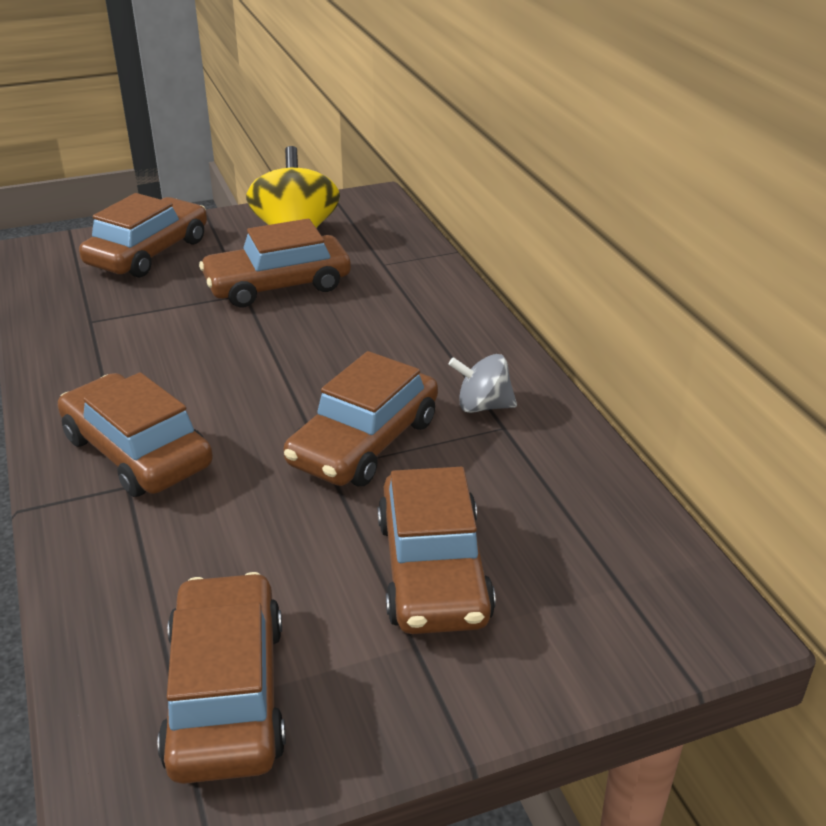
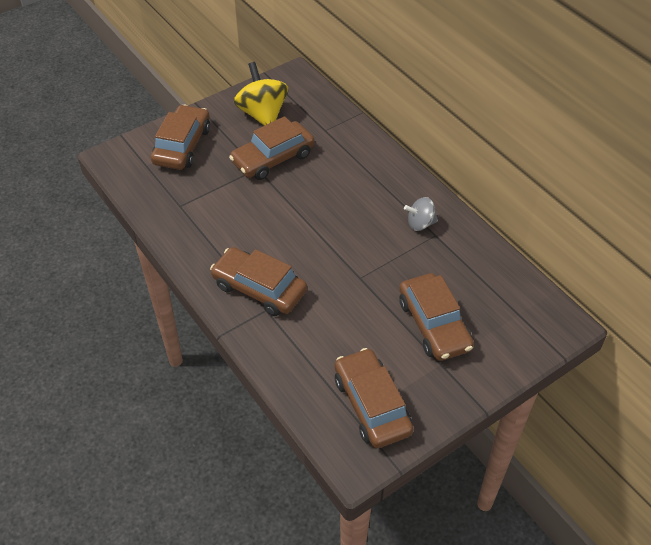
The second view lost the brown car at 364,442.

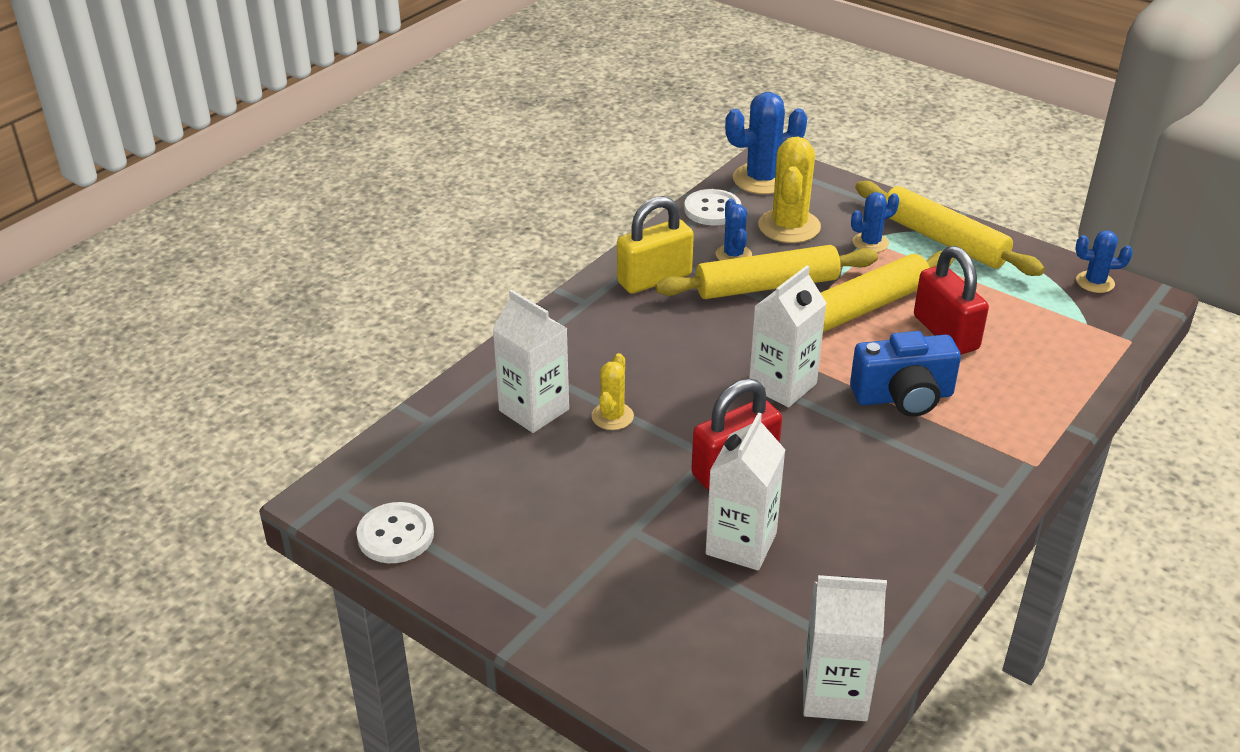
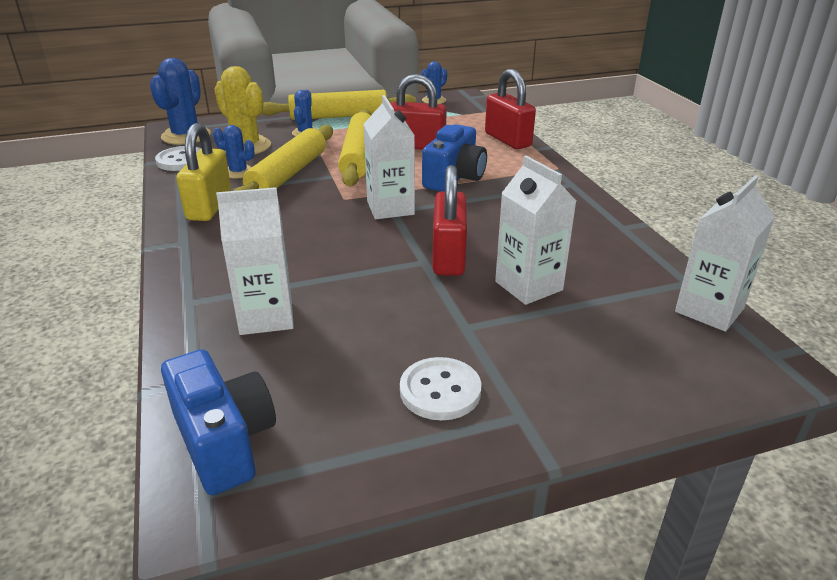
The second view lost the yellow cactus at 612,416.
The white button ended up elsewhere, having gone from 395,535 to 440,391.
The second view gained the red padlock at 507,140.
The second view gained the blue camera at 224,441.

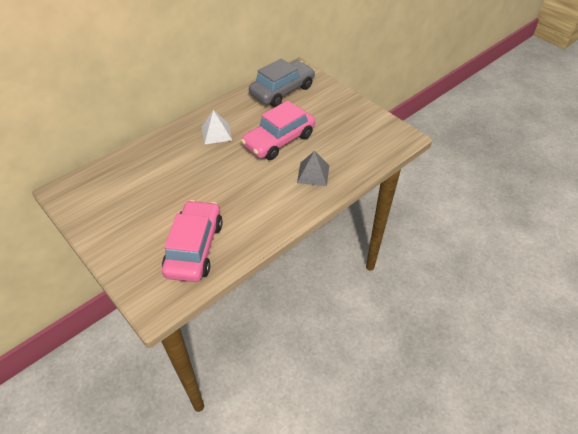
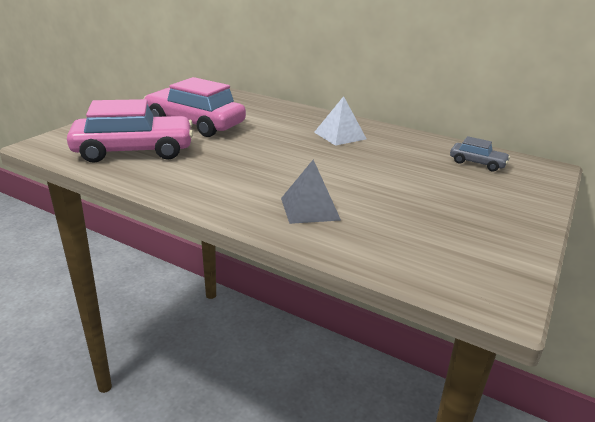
The size of the grey car at 282,91 changed by a factor of 0.48.
The pink car ended up elsewhere, having gone from 279,140 to 195,123.

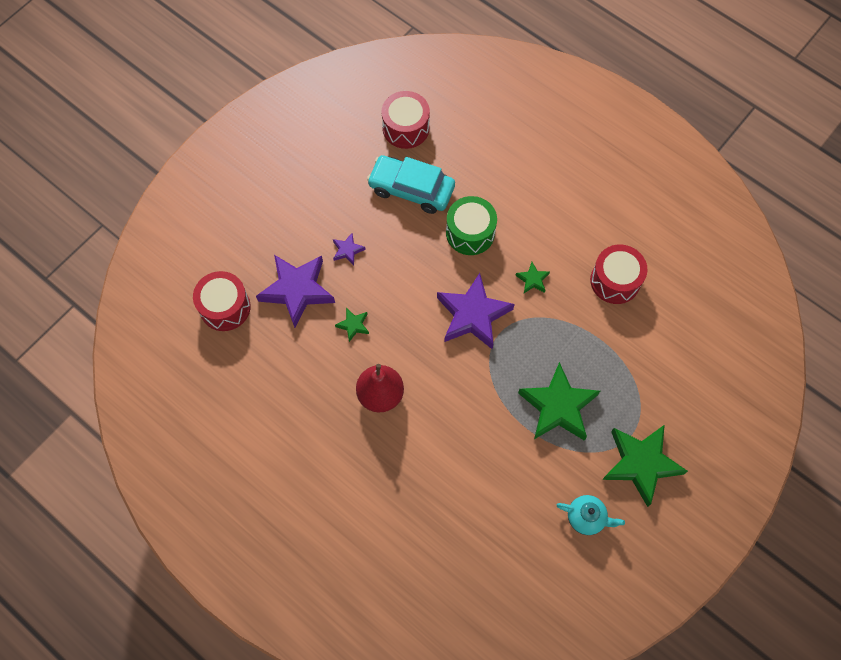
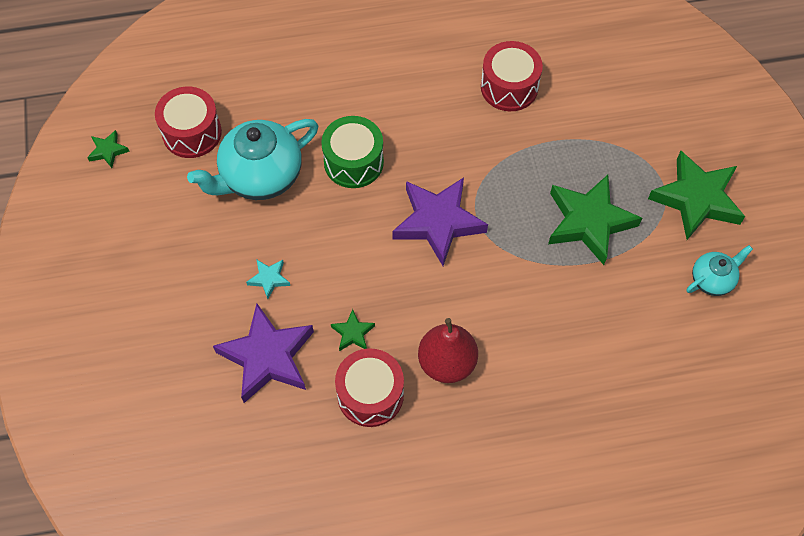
Where the turquoise car stood at 411,189, the turquoise teapot came to stand at 260,176.
What was the purple star at 347,250 turned into the turquoise star at 269,279.
The green star ended up elsewhere, having gone from 532,279 to 108,151.
The red drum ended up elsewhere, having gone from 225,307 to 370,395.

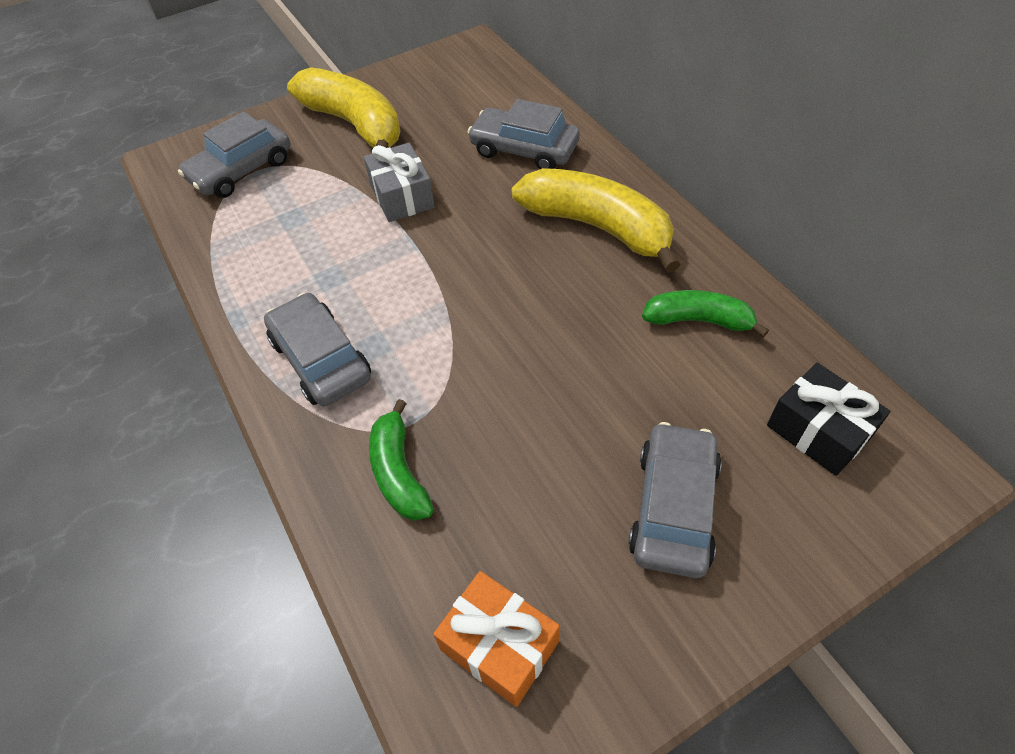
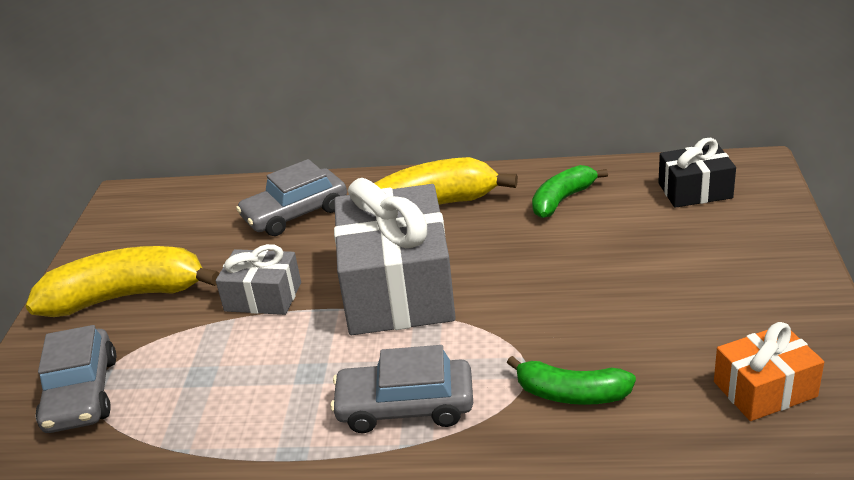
The second view lost the grey car at 673,507.
The second view gained the grey gift at 397,288.

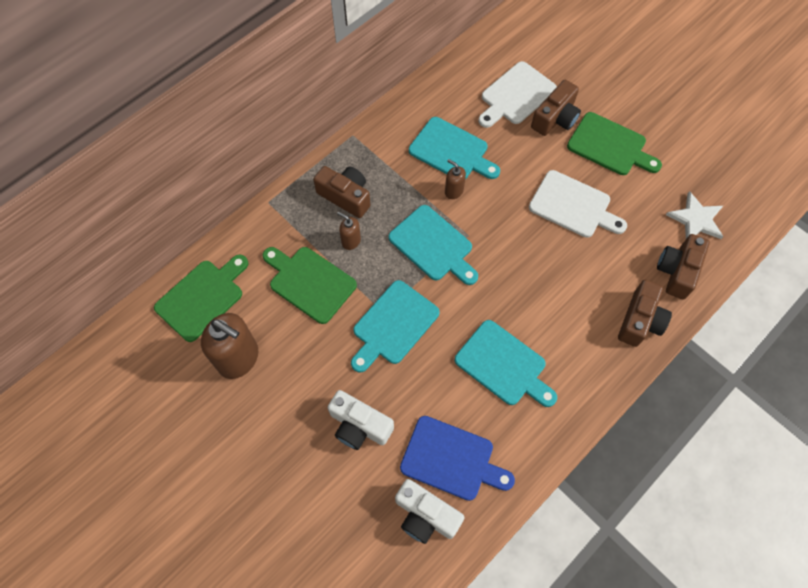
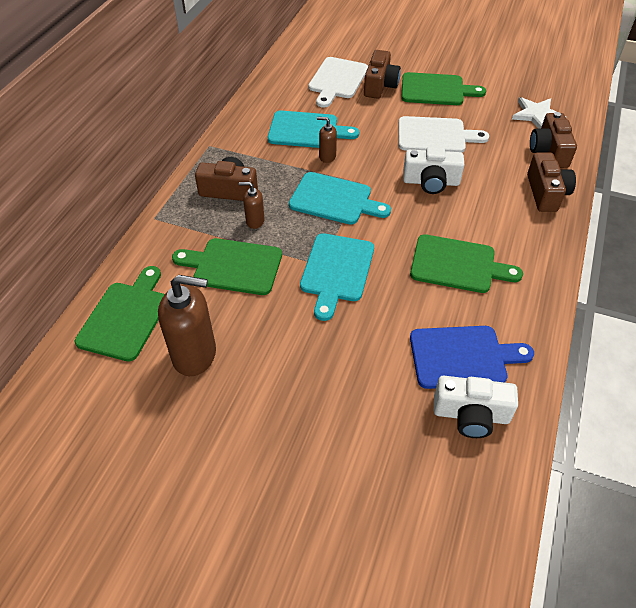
What was the turquoise cutting board at 503,365 turned into the green cutting board at 457,265.
The white camera ended up elsewhere, having gone from 359,426 to 431,182.

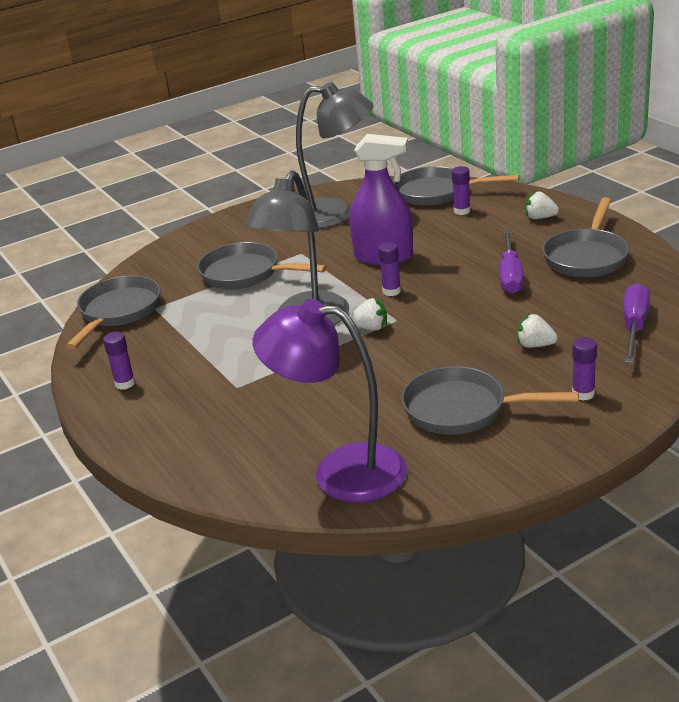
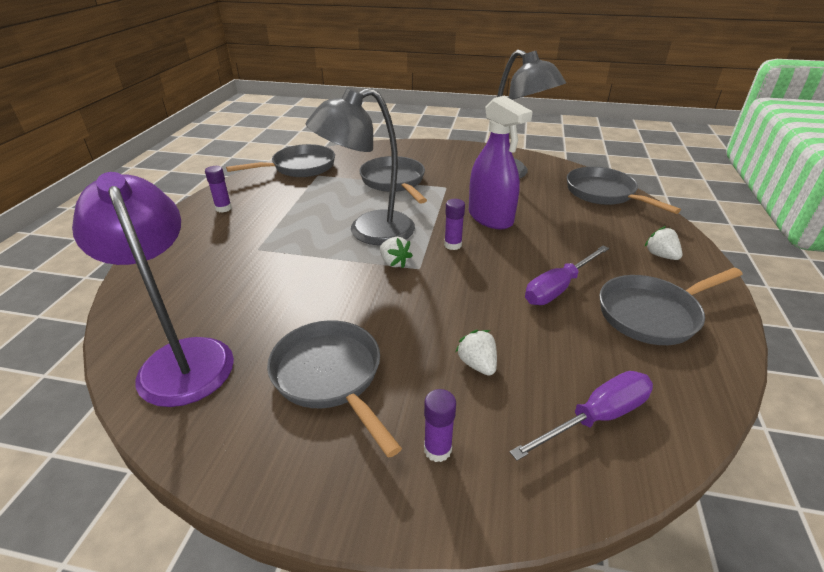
The second view lost the purple glue stick at 462,211.

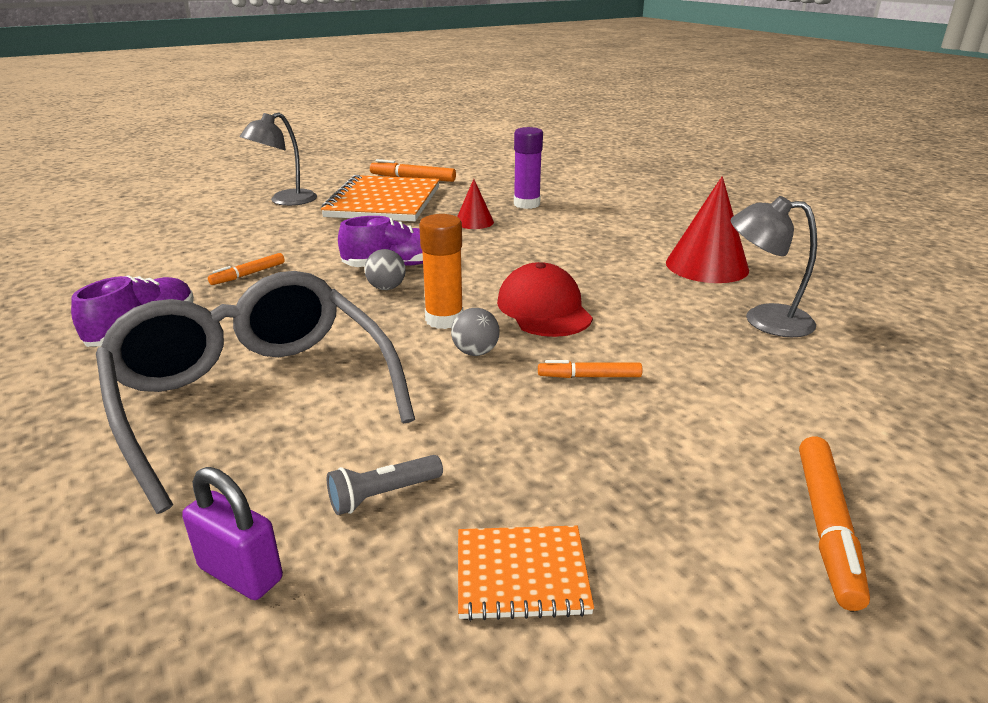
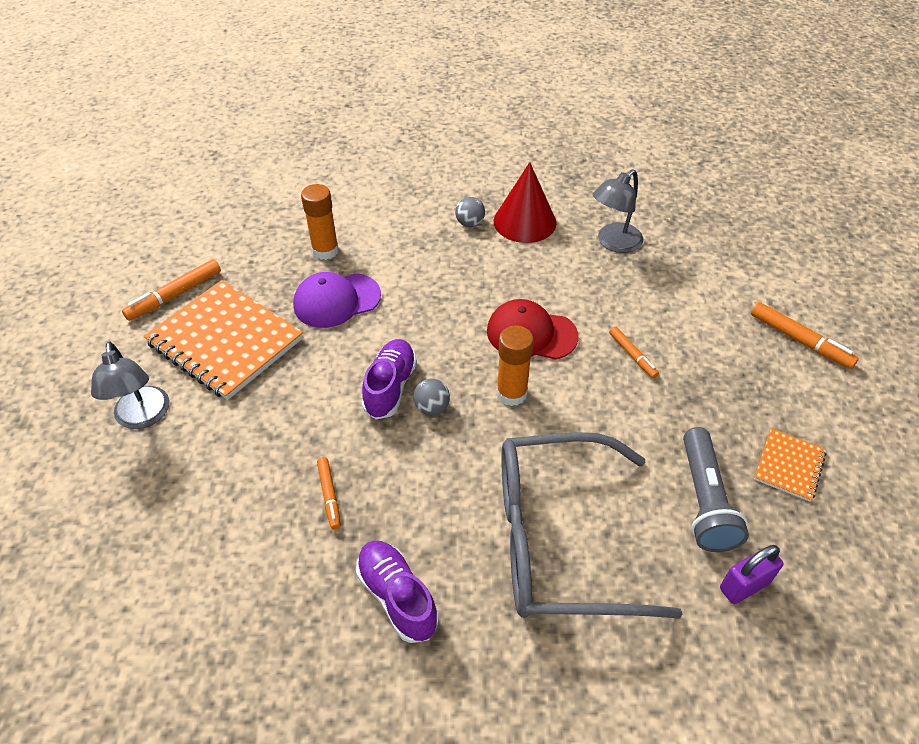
What was the purple glue stick at 526,204 turned into the orange glue stick at 325,251.
Where the red cone stood at 474,222, the purple cap came to stand at 336,300.
The grey ball ended up elsewhere, having gone from 475,352 to 470,223.
The orange marker at 589,377 ended up facing another way, 60 degrees counterclockwise from before.
The size of the grey flashlight at 383,495 changed by a factor of 1.85.

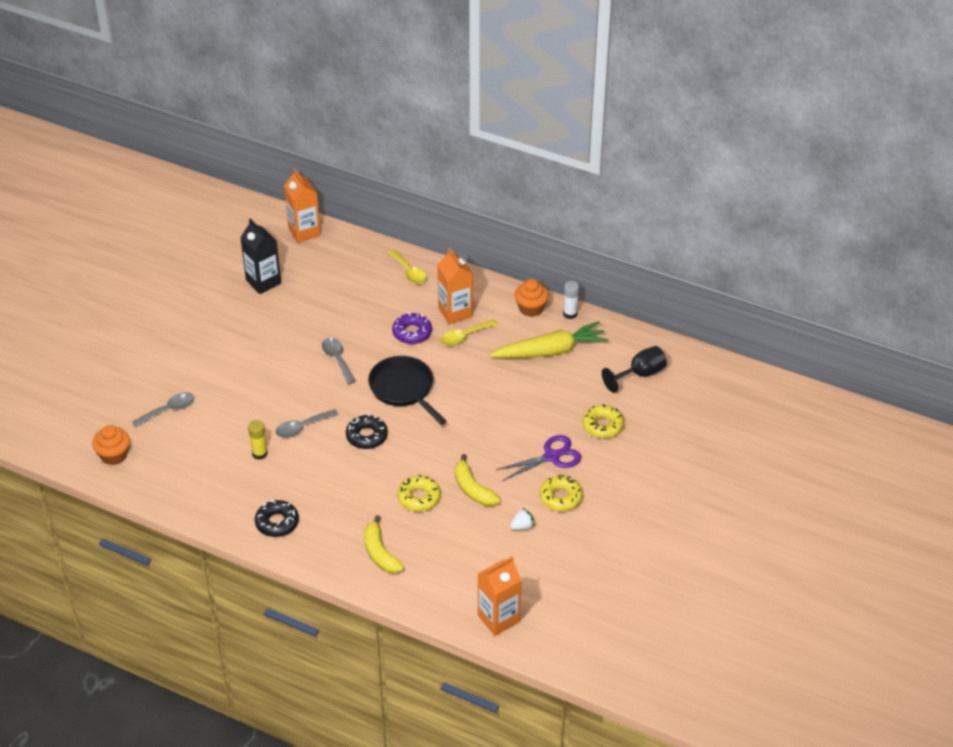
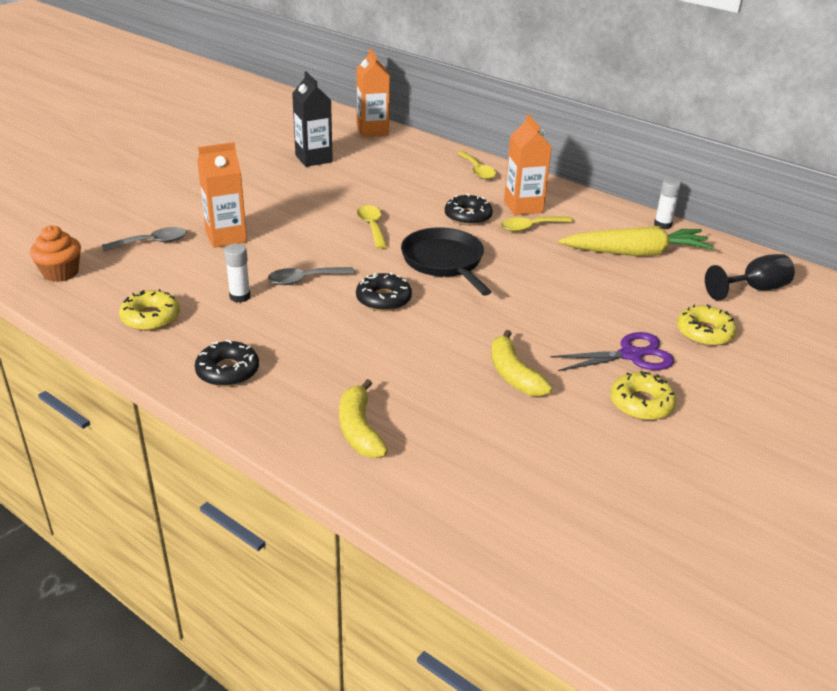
The second view lost the orange cupcake at 531,308.
What was the purple donut at 412,333 turned into the black donut at 468,216.
What was the grey spoon at 337,359 turned into the yellow spoon at 372,226.
What was the yellow glue stick at 259,453 turned into the white glue stick at 240,297.
The yellow donut ended up elsewhere, having gone from 419,497 to 151,317.
The second view lost the white strawberry at 522,526.
The orange carton ended up elsewhere, having gone from 498,618 to 226,237.

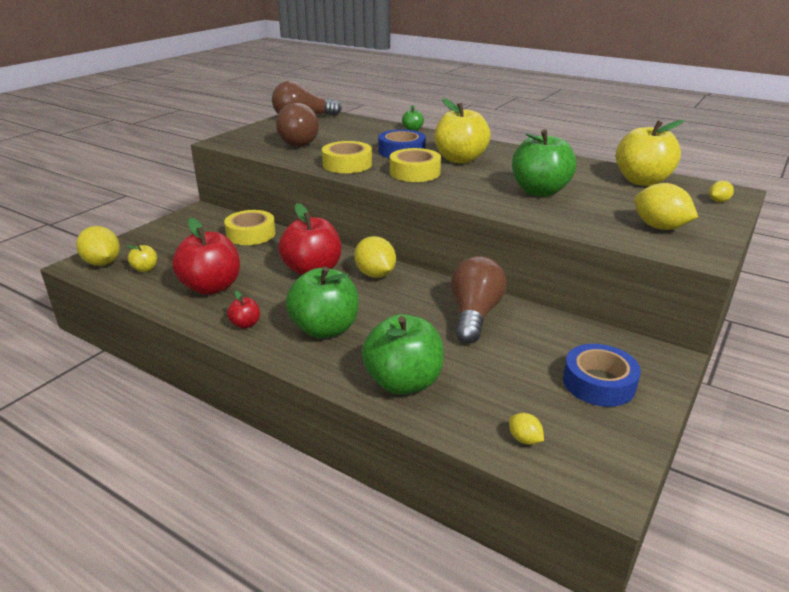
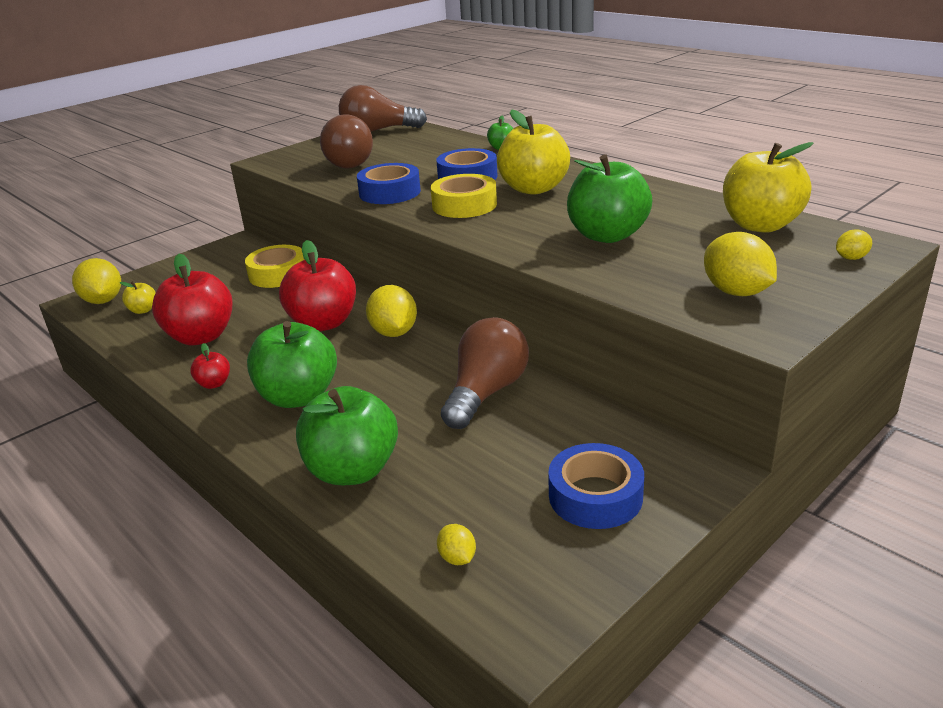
What was the yellow tape at 347,164 turned into the blue tape at 390,192.

